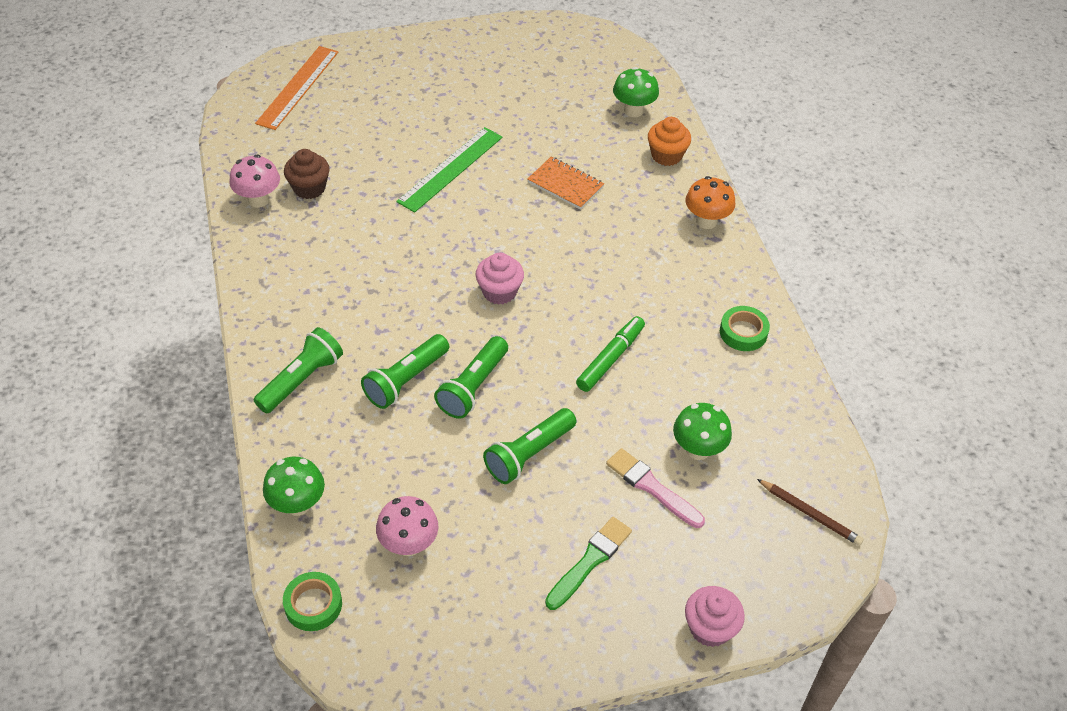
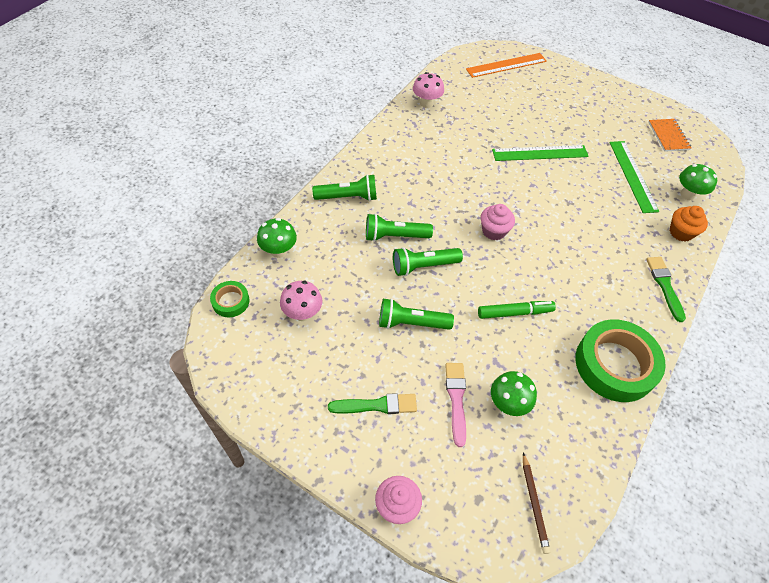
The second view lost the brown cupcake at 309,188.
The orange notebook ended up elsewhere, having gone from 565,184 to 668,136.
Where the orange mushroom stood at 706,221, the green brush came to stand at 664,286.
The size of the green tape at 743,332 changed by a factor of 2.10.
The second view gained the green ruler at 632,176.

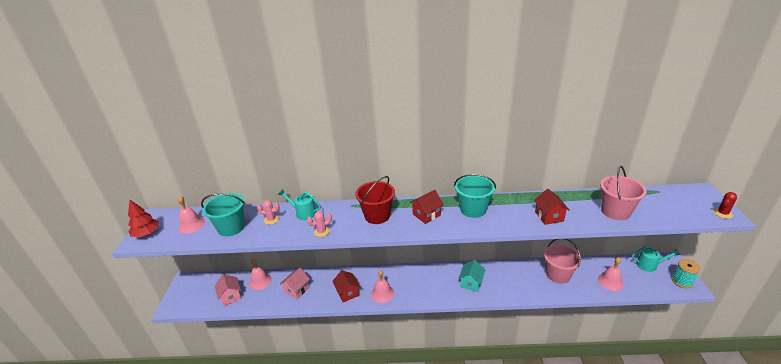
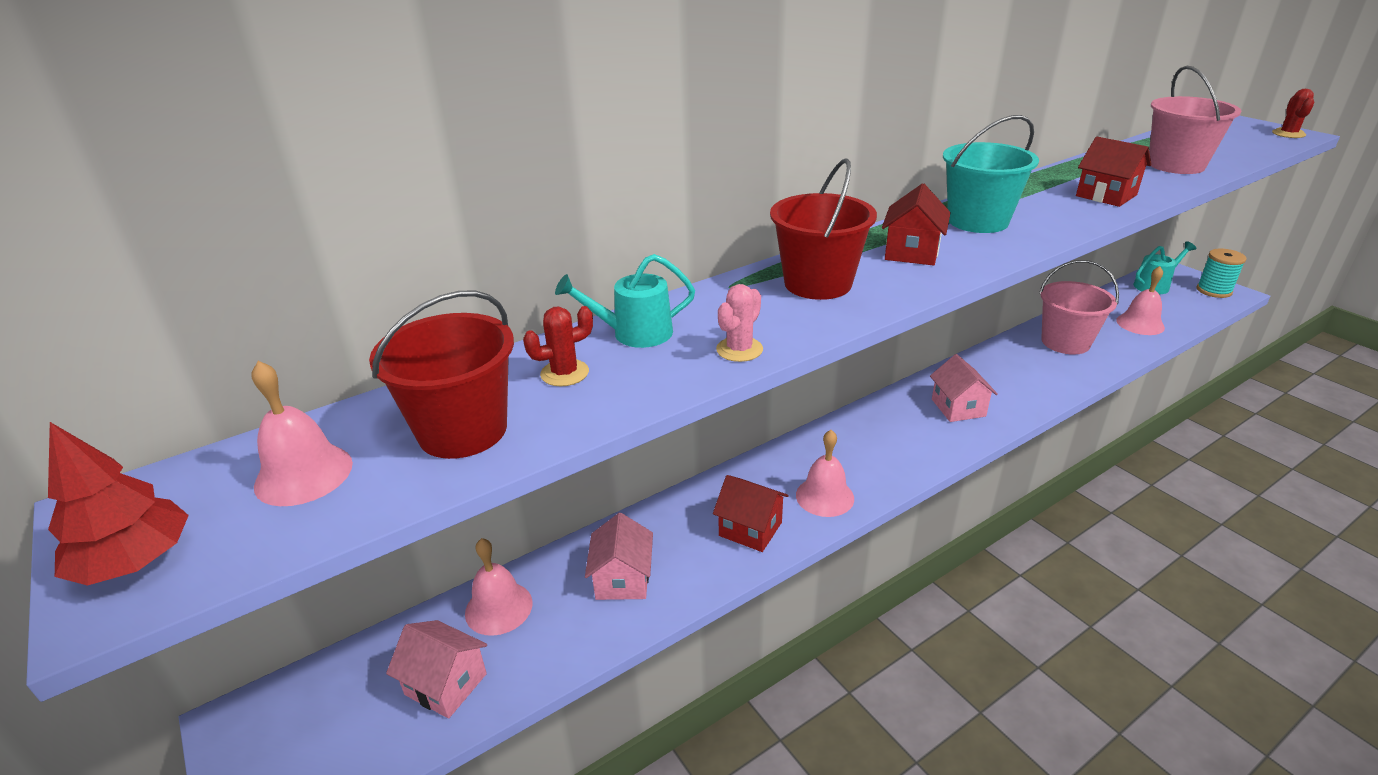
What was the turquoise bucket at 231,227 turned into the red bucket at 463,430.
What was the pink cactus at 271,219 turned into the red cactus at 564,373.
What was the turquoise house at 471,283 turned into the pink house at 958,408.

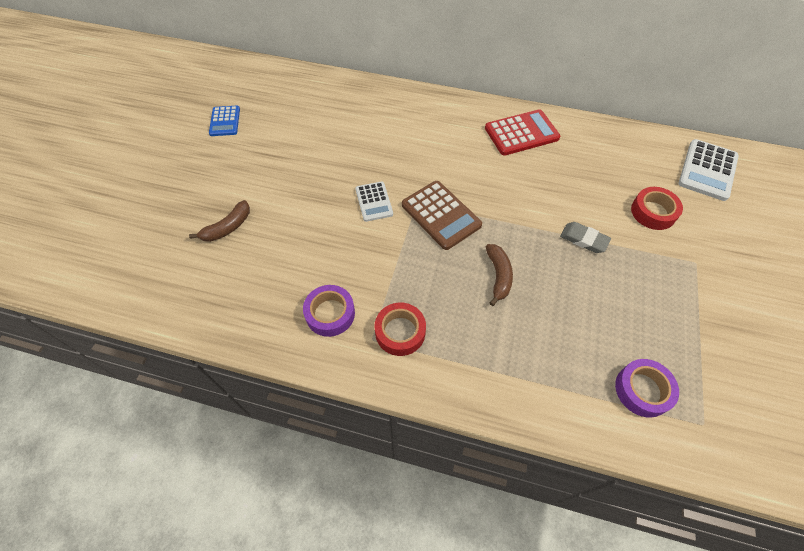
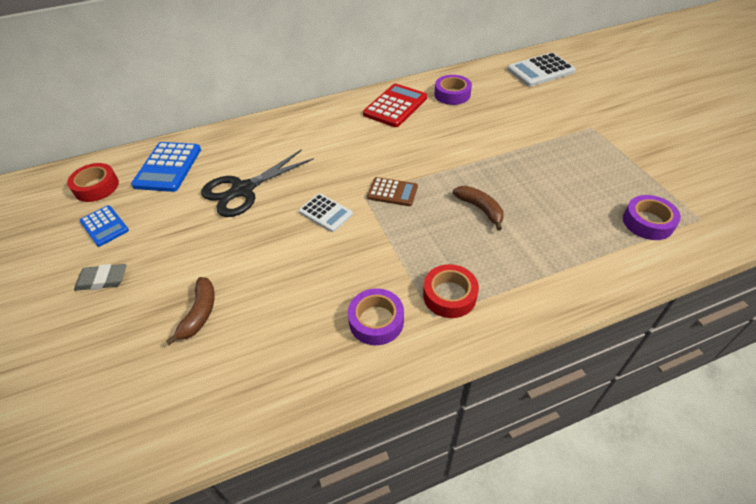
The white calculator at 707,170 ended up facing another way, 75 degrees clockwise from before.
The size of the brown calculator at 441,215 changed by a factor of 0.62.
The red tape ended up elsewhere, having gone from 653,212 to 96,187.
The grey eraser ended up elsewhere, having gone from 584,239 to 102,280.
The second view gained the purple tape at 452,94.
The second view gained the blue calculator at 168,167.
The second view gained the black scissors at 242,190.

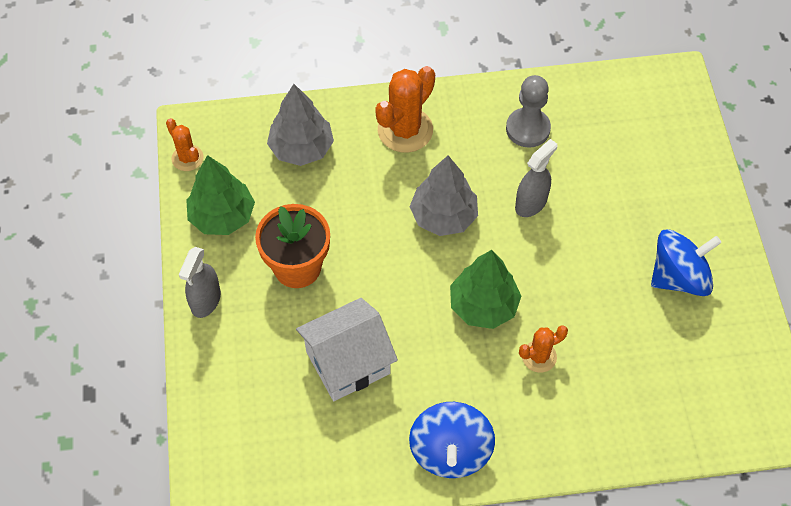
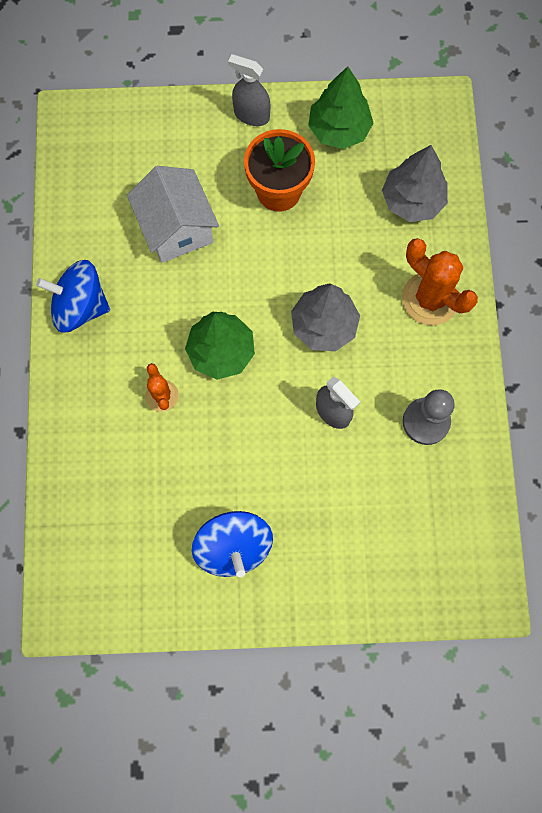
The second view lost the orange cactus at 187,158.

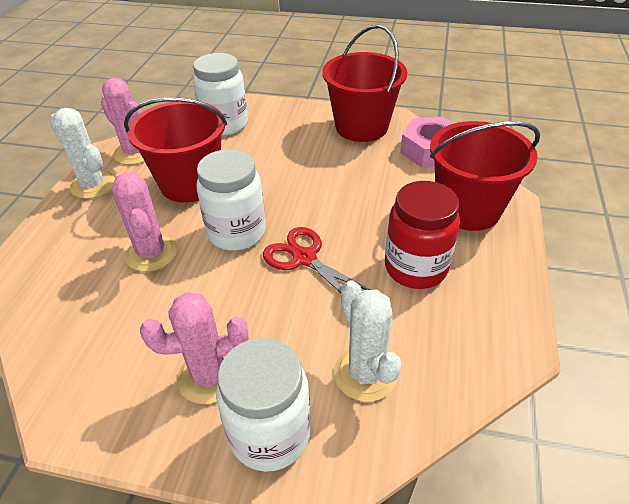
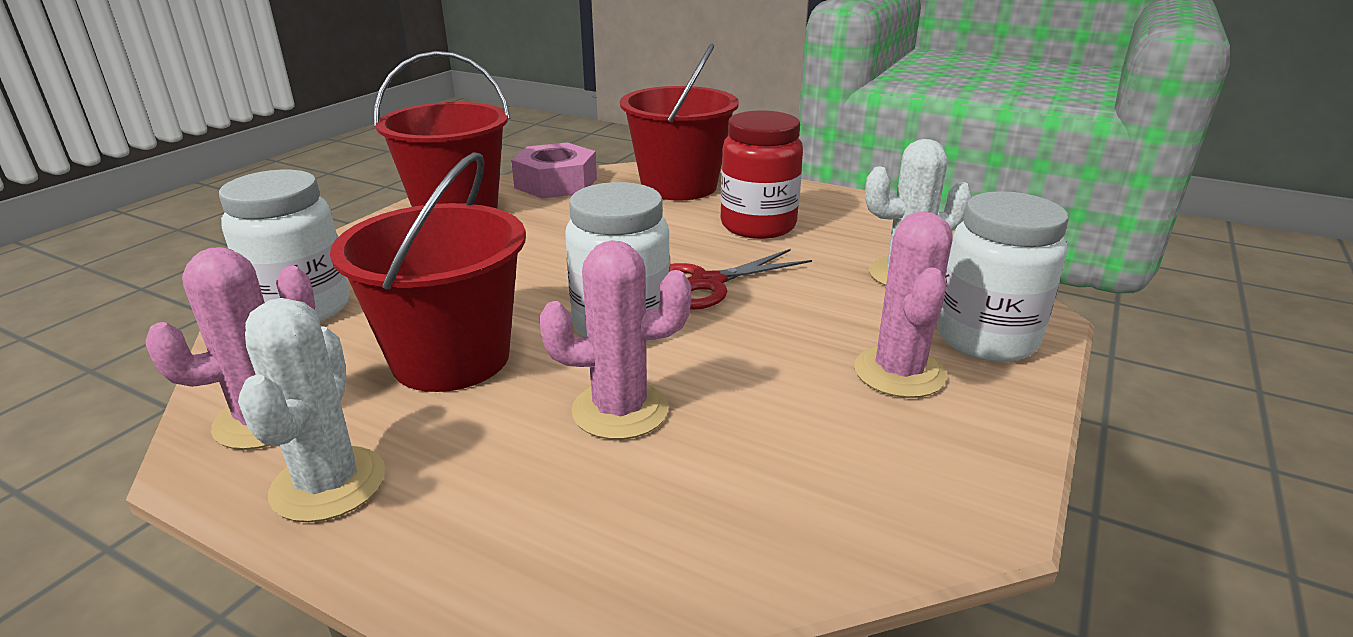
The white cactus at 93,185 ended up facing another way, 60 degrees counterclockwise from before.

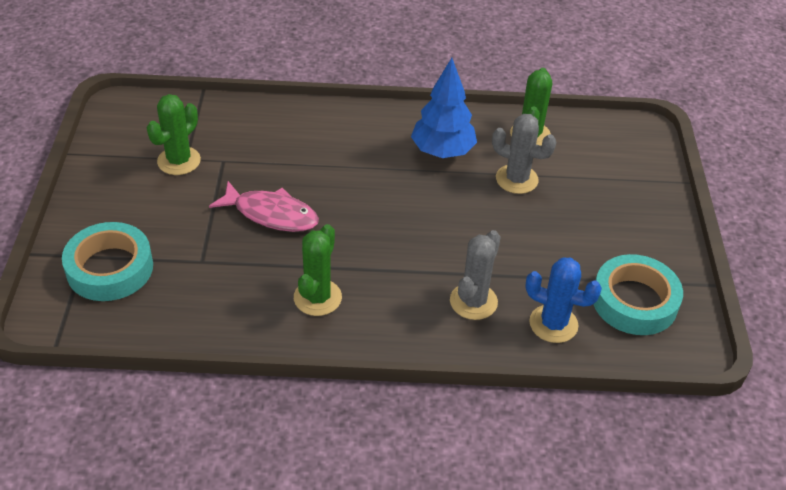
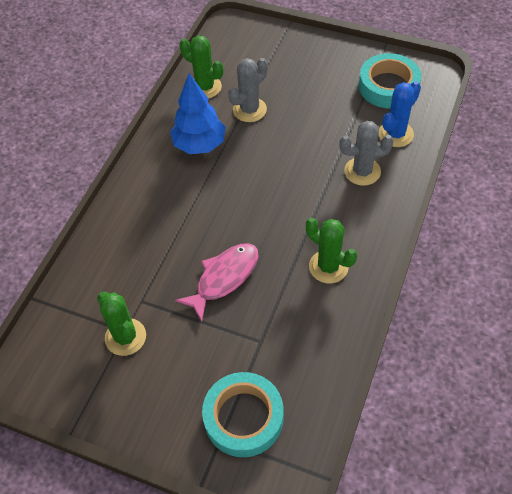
The grey cactus at 473,301 ended up facing another way, 60 degrees counterclockwise from before.

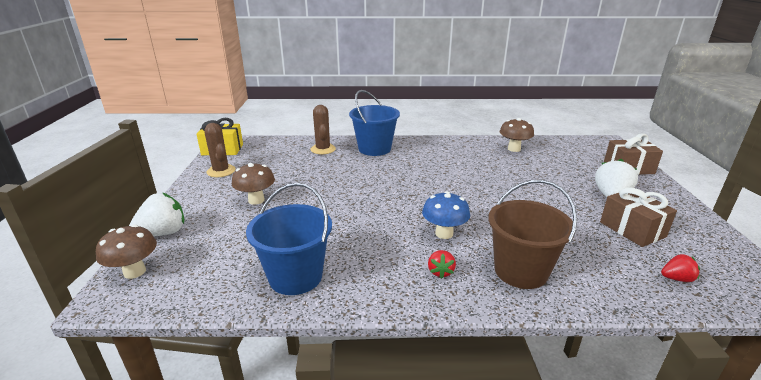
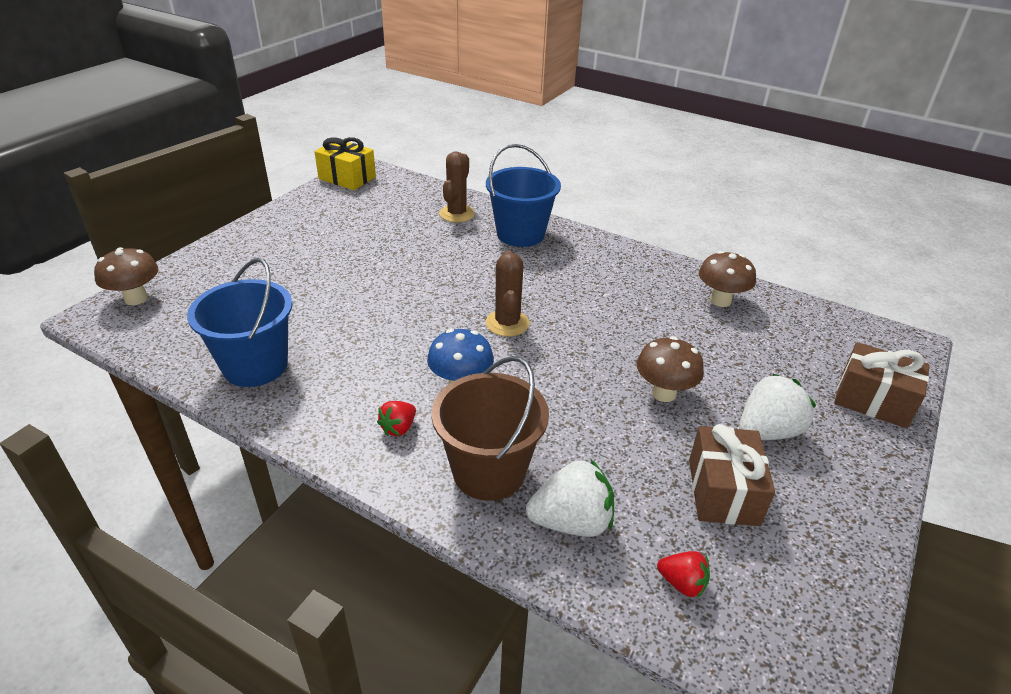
The brown cactus ended up elsewhere, having gone from 221,171 to 507,323.
The brown mushroom ended up elsewhere, having gone from 256,200 to 663,393.
The white strawberry ended up elsewhere, having gone from 163,233 to 571,522.

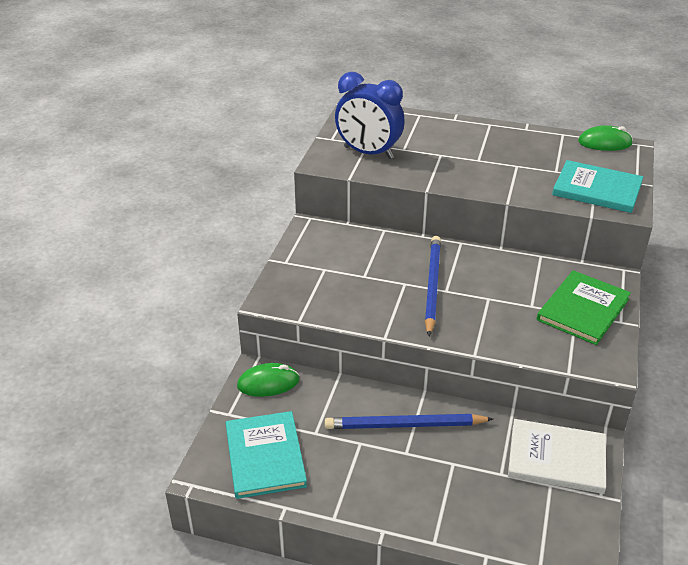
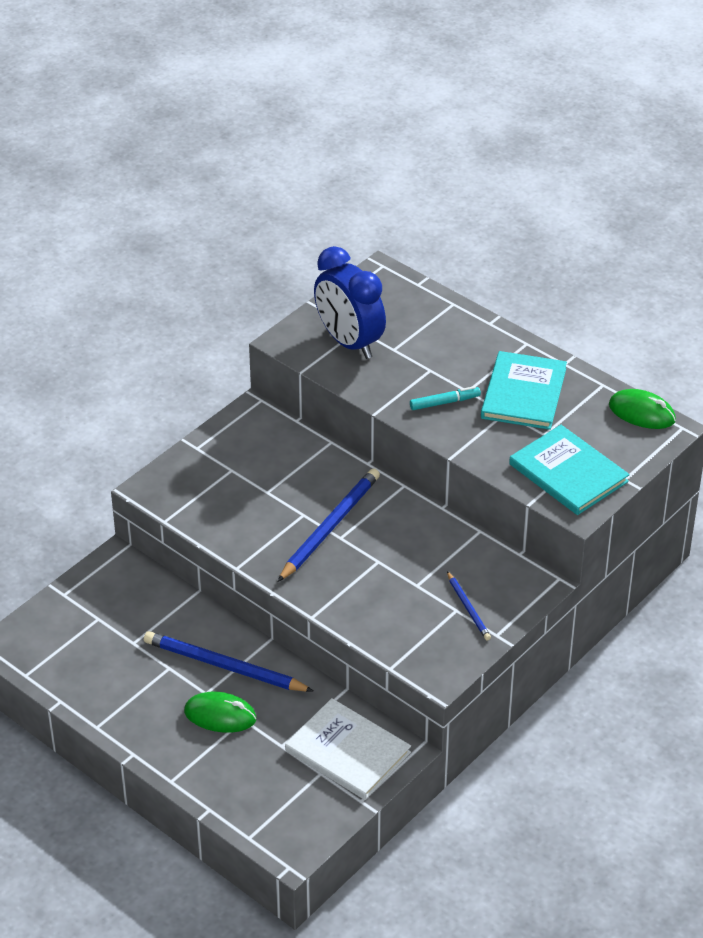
Where the green book stood at 583,309, the blue pencil came to stand at 468,608.
The green mouse ended up elsewhere, having gone from 268,383 to 220,715.
The turquoise book ended up elsewhere, having gone from 265,456 to 524,393.
The second view gained the turquoise marker at 444,402.

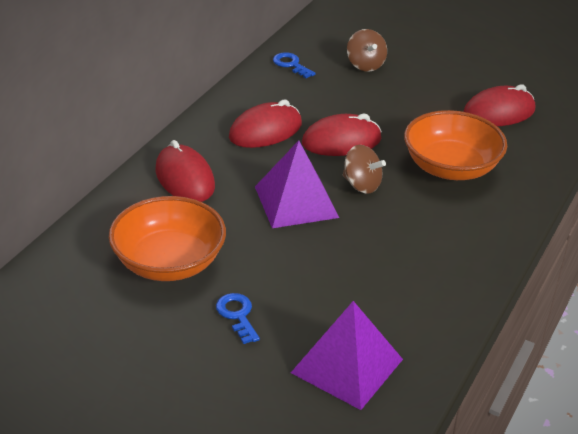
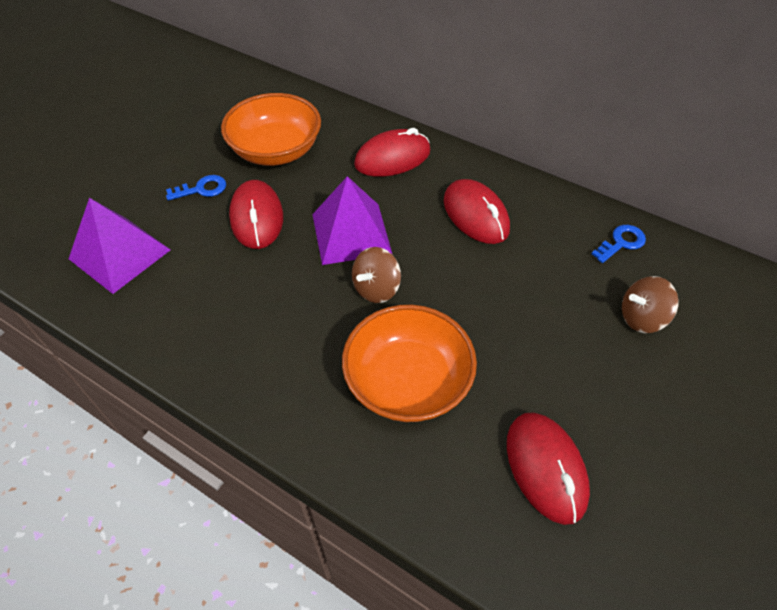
The red mouse ended up elsewhere, having gone from 341,141 to 257,218.

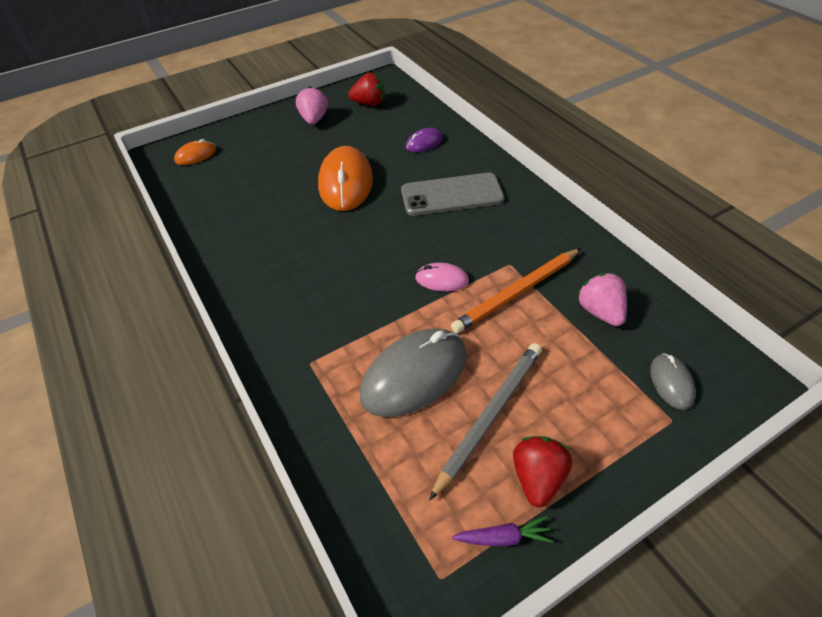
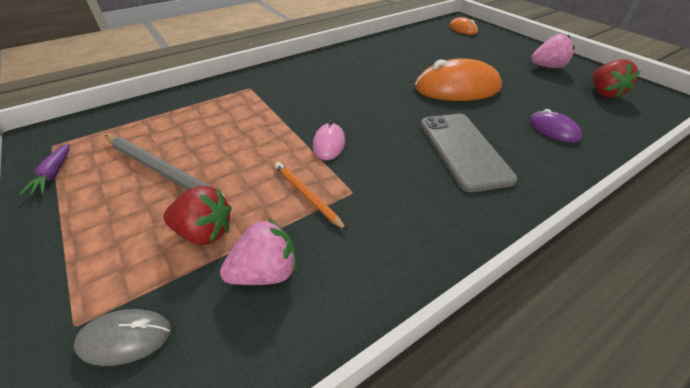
The size of the orange pencil at 517,292 changed by a factor of 0.60.
The second view lost the grey mouse at 414,375.
The red strawberry ended up elsewhere, having gone from 537,478 to 205,232.

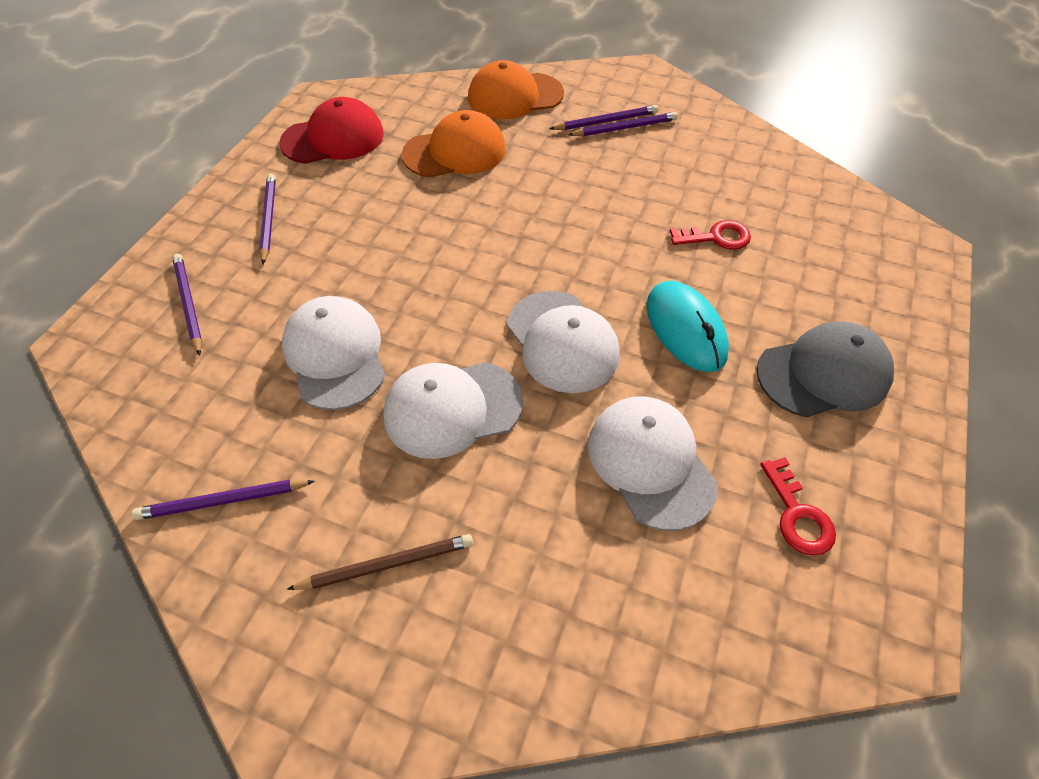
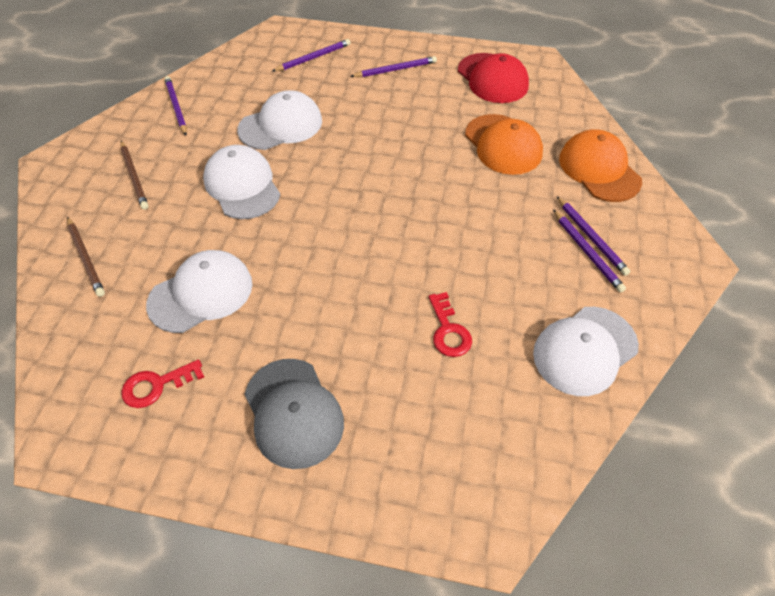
The second view lost the turquoise mouse at 685,329.
The white cap ended up elsewhere, having gone from 562,341 to 584,350.
The second view gained the brown pencil at 86,258.

